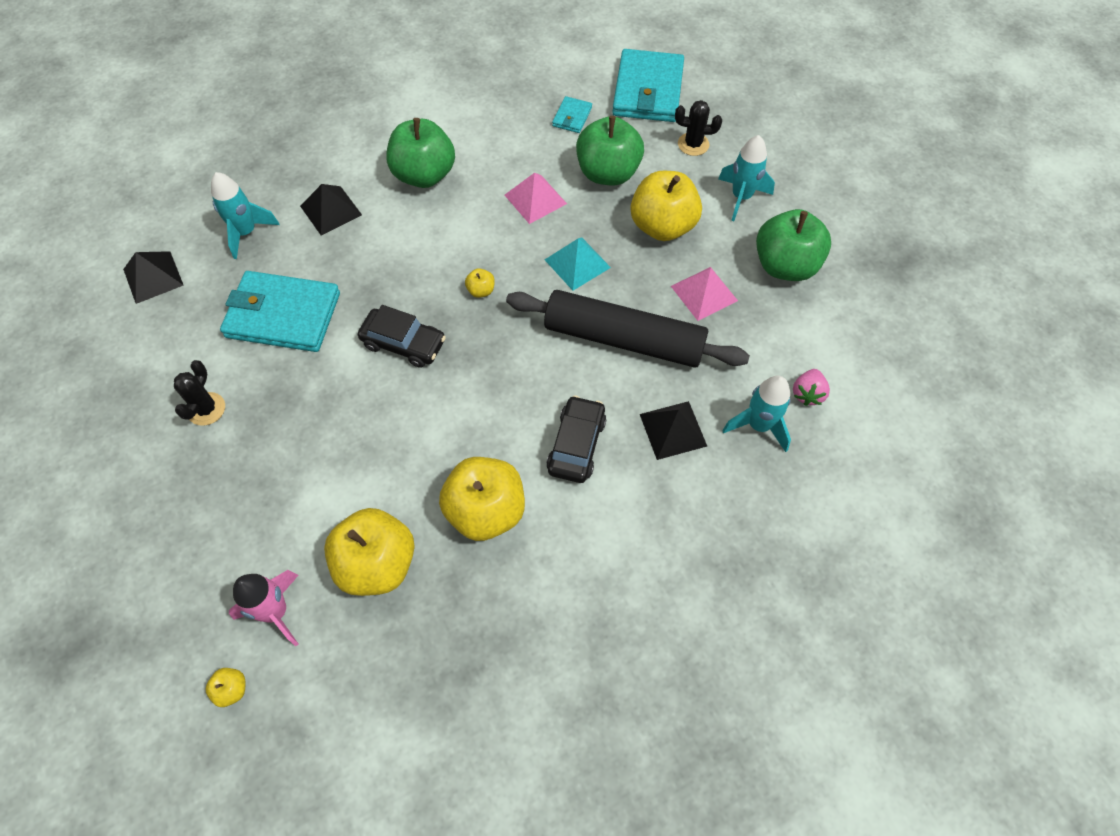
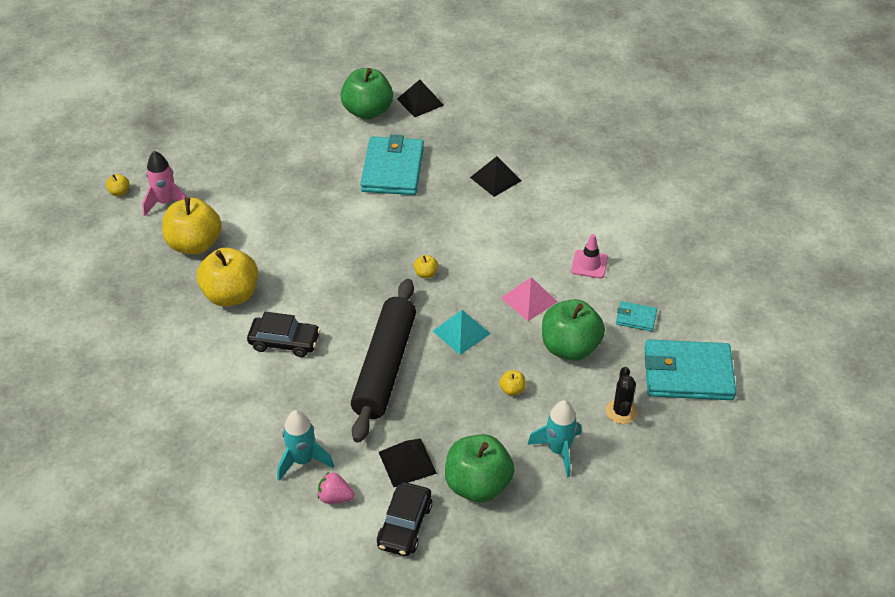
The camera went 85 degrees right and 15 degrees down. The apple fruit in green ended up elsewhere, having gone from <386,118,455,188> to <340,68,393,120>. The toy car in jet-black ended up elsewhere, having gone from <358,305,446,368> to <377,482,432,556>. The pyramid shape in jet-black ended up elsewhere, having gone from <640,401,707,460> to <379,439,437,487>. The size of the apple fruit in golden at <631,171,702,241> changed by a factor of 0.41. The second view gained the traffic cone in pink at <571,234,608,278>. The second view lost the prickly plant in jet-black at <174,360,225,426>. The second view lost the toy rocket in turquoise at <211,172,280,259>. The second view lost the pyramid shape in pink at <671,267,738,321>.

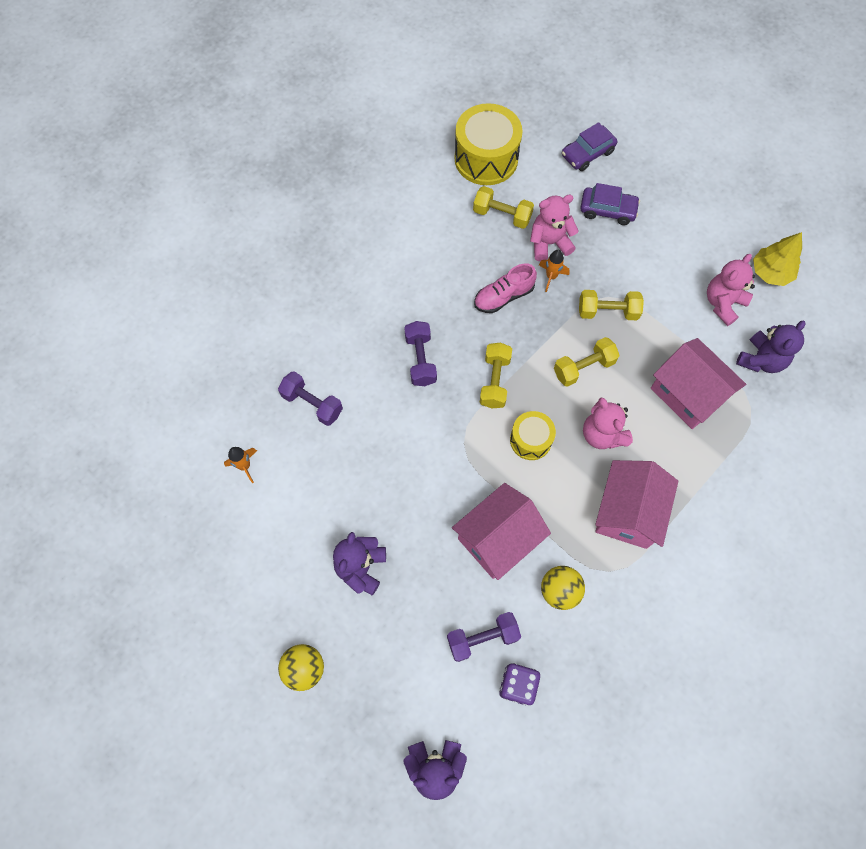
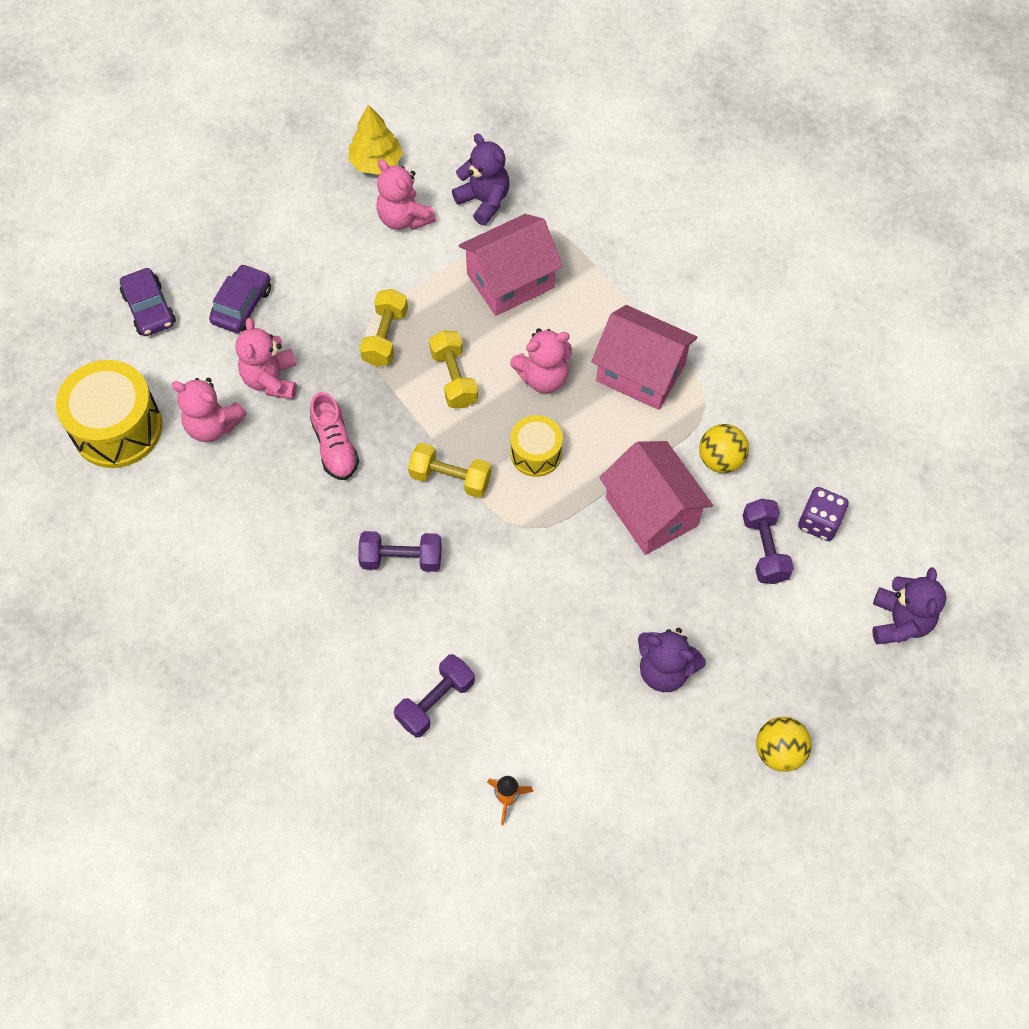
The camera went 80 degrees left and 5 degrees down. Where the dumbbell in golden stood at <473,186,534,229>, the teddy in pink came to stand at <171,378,247,442>. The second view lost the toy rocket in orange at <539,250,570,292>.

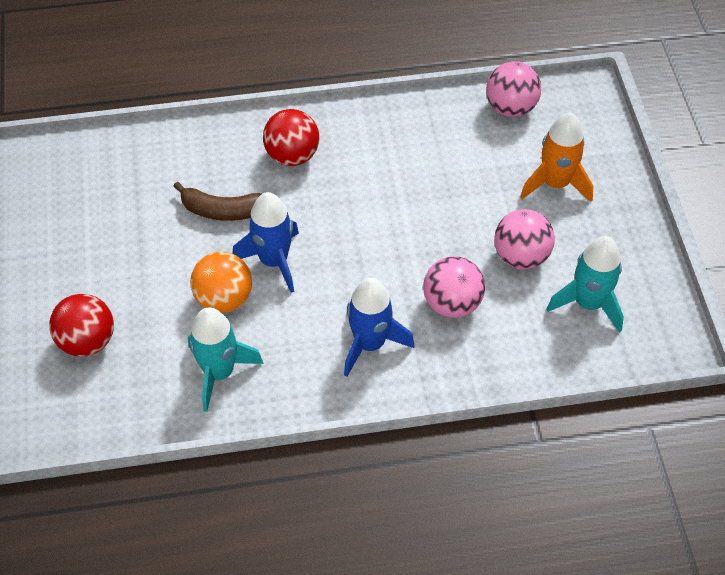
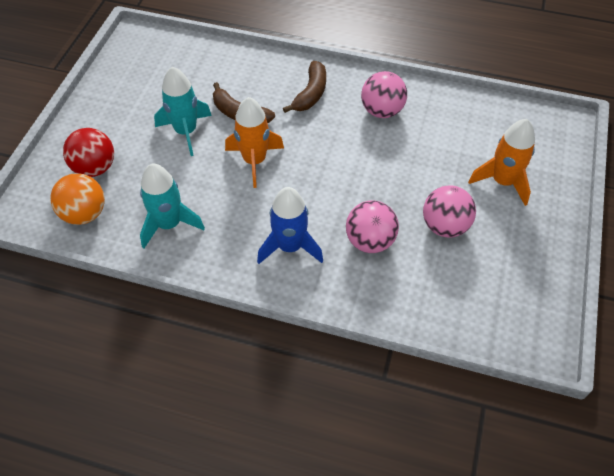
The camera went 25 degrees right and 0 degrees up. The play ball in orange ended up elsewhere, having gone from <190,252,252,313> to <50,173,105,225>. The toy rocket in turquoise ended up elsewhere, having gone from <546,236,624,333> to <154,67,212,156>. What was the toy rocket in royal blue at <232,192,299,293> turned into the toy rocket in orange at <225,97,284,188>. Where the play ball in scarlet stood at <263,109,319,166>, the banana in brown came to stand at <283,61,326,113>. The play ball in pink ended up elsewhere, having gone from <486,61,541,117> to <361,71,407,118>.

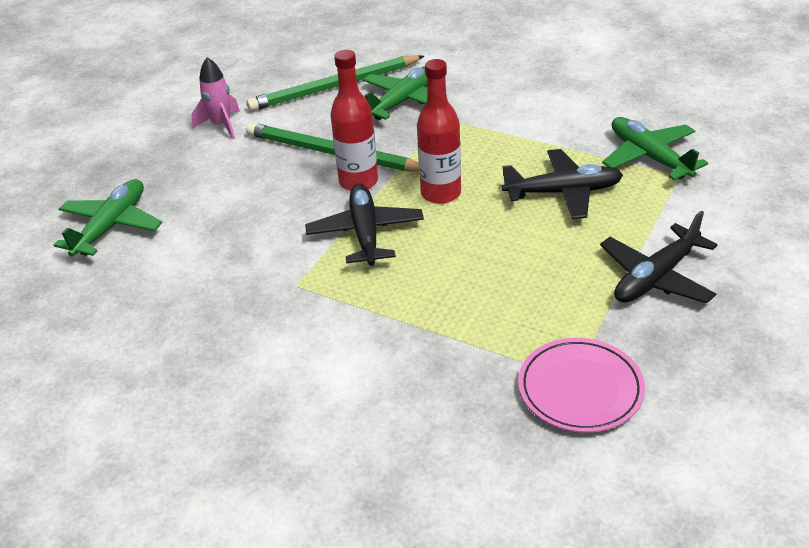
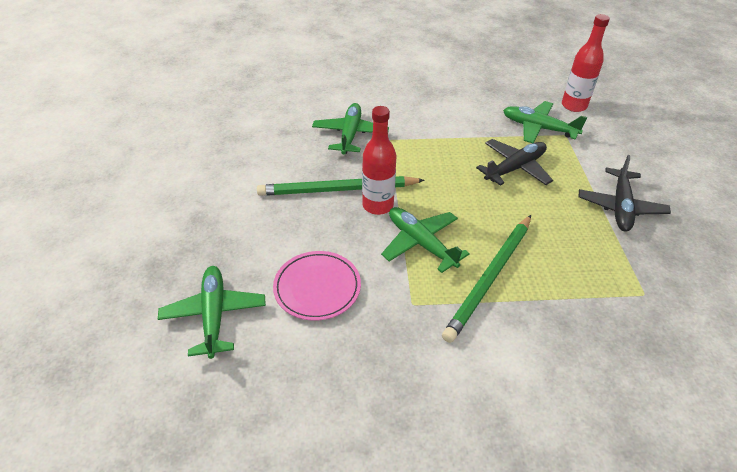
The camera went 35 degrees left and 5 degrees up. The flat dish in pink ended up elsewhere, having gone from <518,338,645,433> to <273,251,361,321>. What was the toy plane in jet-black at <305,184,424,266> turned into the toy plane in green at <381,207,470,273>. The wooden pencil in green ended up elsewhere, having gone from <247,55,424,111> to <442,215,531,343>. The bottle in scarlet ended up elsewhere, having gone from <417,59,461,204> to <562,14,610,112>. The second view lost the toy rocket in pink at <191,57,240,139>.

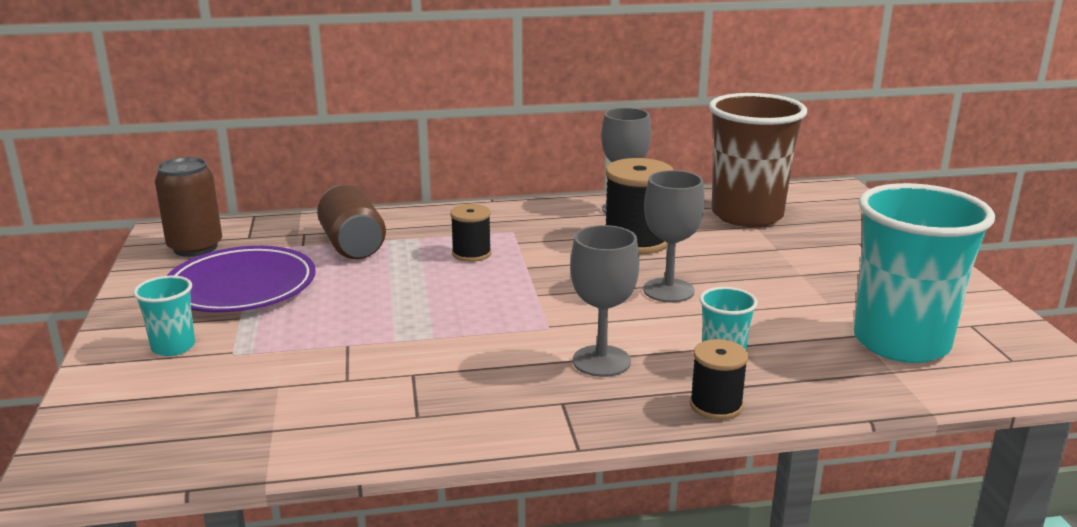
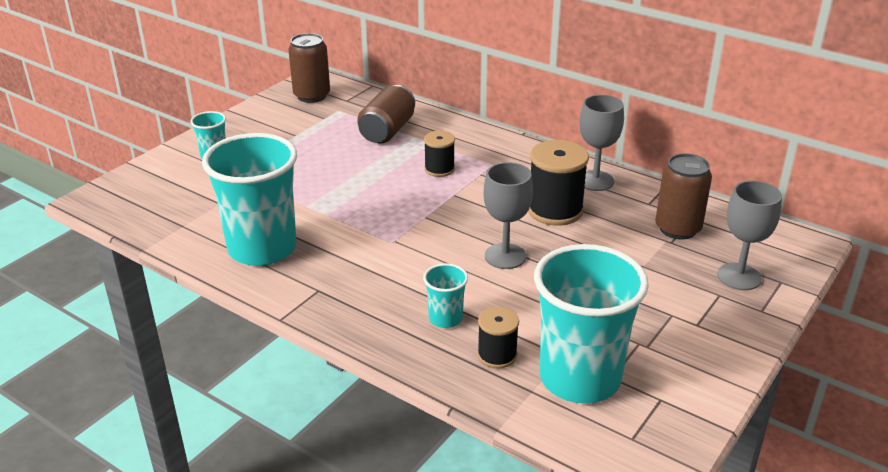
The camera went 45 degrees right and 10 degrees up. The second view gained the cup in turquoise at <202,133,297,266>. The bobbin in jet-black ended up elsewhere, having gone from <690,339,748,420> to <477,307,519,369>. Where the cup in brown stood at <709,93,807,227>, the soda can in brown came to stand at <655,153,712,240>. The wine glass in gray ended up elsewhere, having gone from <570,225,639,377> to <717,181,782,290>. The second view lost the flat dish in purple at <167,246,315,312>.

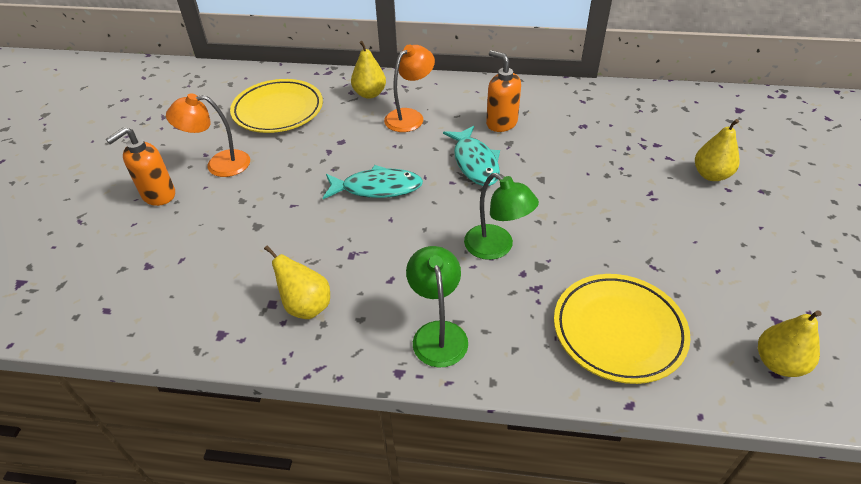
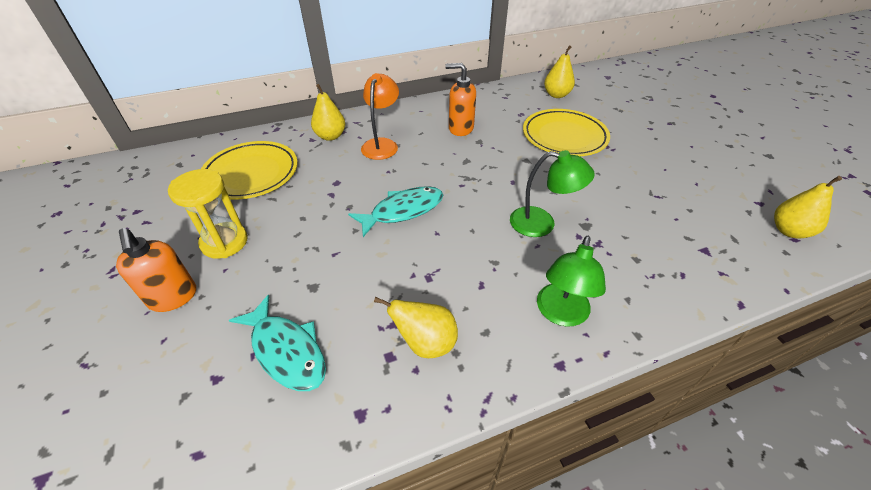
The camera went 30 degrees left and 0 degrees up. The soap dispenser in orange at <106,127,175,206> ended up facing another way, 45 degrees counterclockwise from before. Where the reading lamp in orange stood at <166,93,250,177>, the sand timer in golden came to stand at <168,169,248,259>. The fish figure in turquoise ended up elsewhere, having gone from <443,126,500,186> to <229,294,326,391>. The flat dish in golden ended up elsewhere, having gone from <554,274,691,384> to <523,109,610,156>. The reading lamp in green at <406,246,468,368> ended up facing another way, 120 degrees counterclockwise from before. The pear in golden ended up elsewhere, having gone from <695,119,740,181> to <544,45,575,98>.

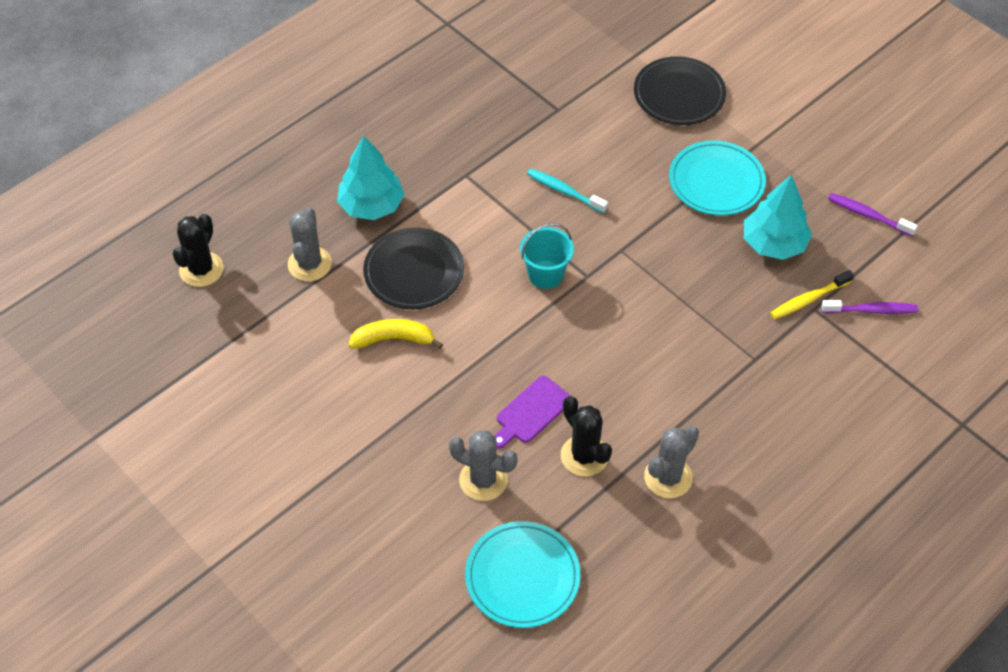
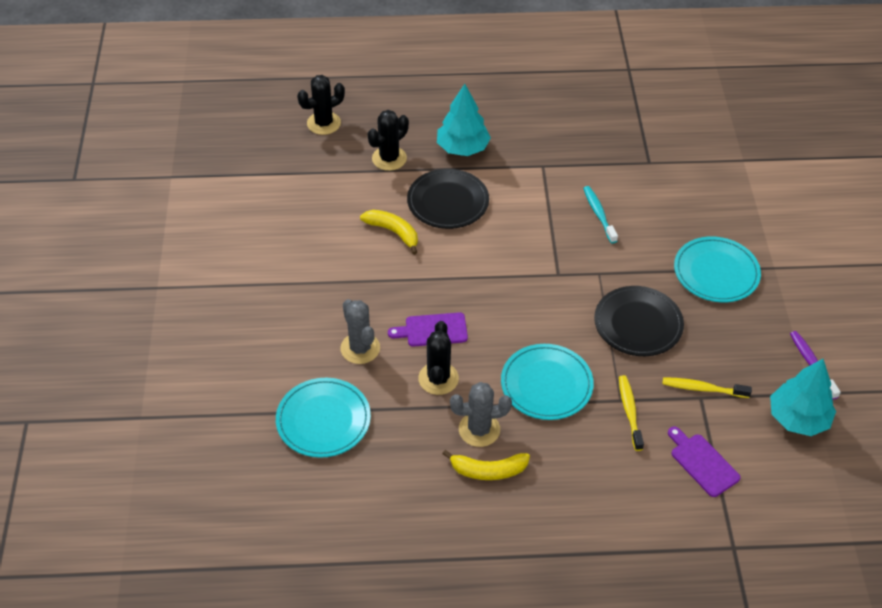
The camera went 40 degrees right and 5 degrees down. What was the prickly plant in gray at <288,207,332,281> turned into the prickly plant in jet-black at <368,110,409,171>. The second view gained the banana in golden at <442,450,530,480>. The second view gained the flat dish in turquoise at <501,344,594,420>. The flat dish in jet-black ended up elsewhere, having gone from <634,56,726,125> to <594,286,684,356>. The second view gained the toothbrush in golden at <619,375,644,451>. The second view gained the chopping board in purple at <668,427,741,497>. The fir tree in turquoise ended up elsewhere, having gone from <744,175,812,260> to <770,359,836,436>. The second view lost the pail in turquoise at <520,223,574,289>. The second view lost the toothbrush in purple at <821,300,918,314>.

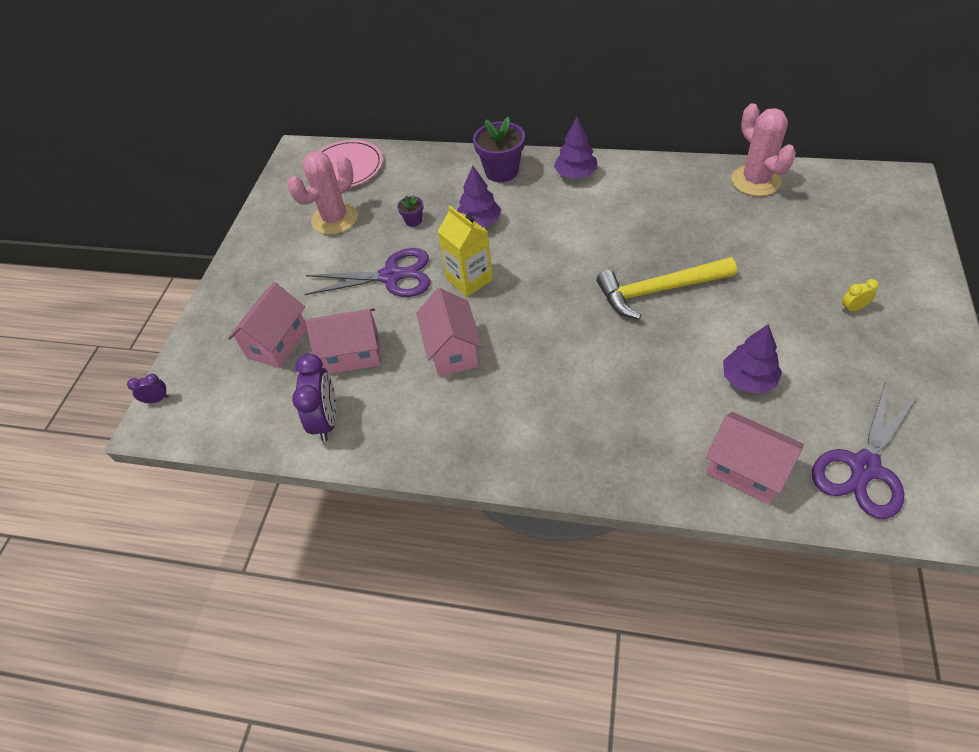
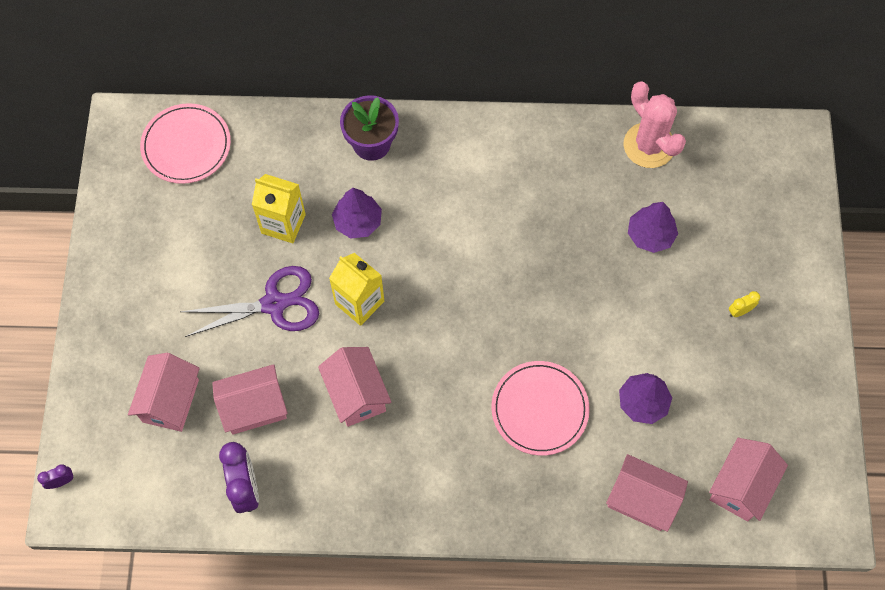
The camera went 15 degrees left and 15 degrees up. Where the potted plant in purple stood at <397,195,423,227>, the milk carton in golden came to stand at <252,174,306,243>. The second view gained the flat dish in pink at <491,361,590,456>. The fir tree in purple ended up elsewhere, having gone from <554,117,598,179> to <628,202,678,253>. Where the pair of scissors in purple stood at <812,383,918,519>, the house in pink came to stand at <709,438,788,521>. The second view lost the prickly plant in pink at <288,151,358,235>. The second view lost the carpenter's hammer in golden at <596,257,737,320>.

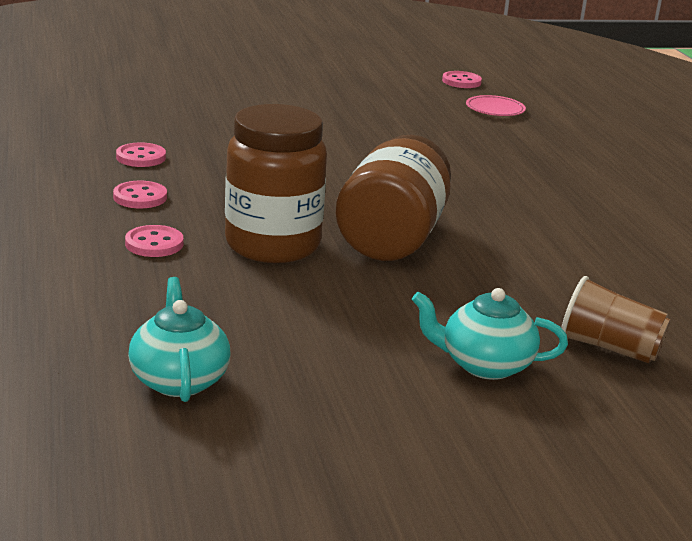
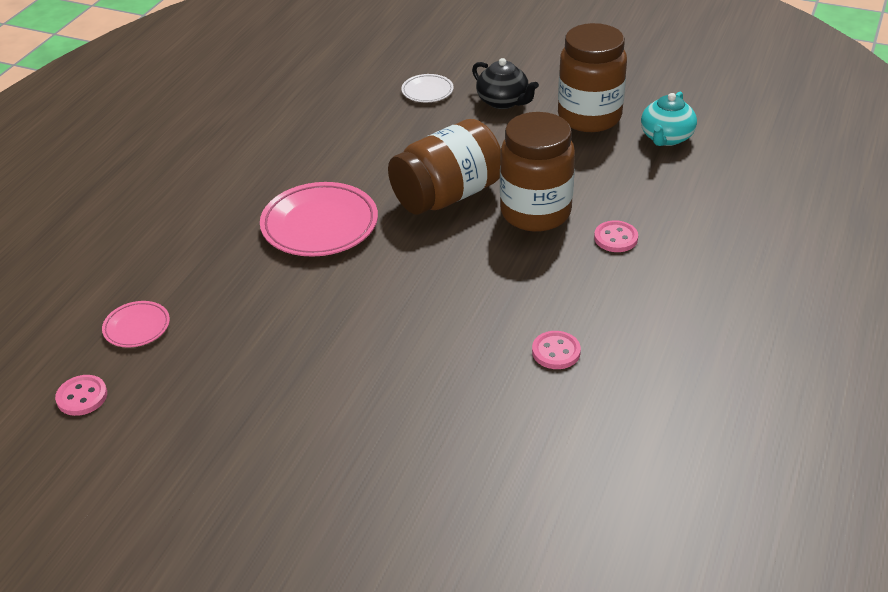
The camera went 140 degrees left and 15 degrees up. The second view gained the flat dish in pink at <260,182,378,257>. Where the cup in brown stood at <561,276,671,363>, the flat dish in pure white came to stand at <401,74,454,102>. What was the tea pot in turquoise at <412,288,568,380> turned into the tea pot in jet-black at <472,58,539,109>. The second view gained the preserve jar in brown at <558,23,627,132>. The second view lost the sewing button in pink at <113,181,167,208>.

